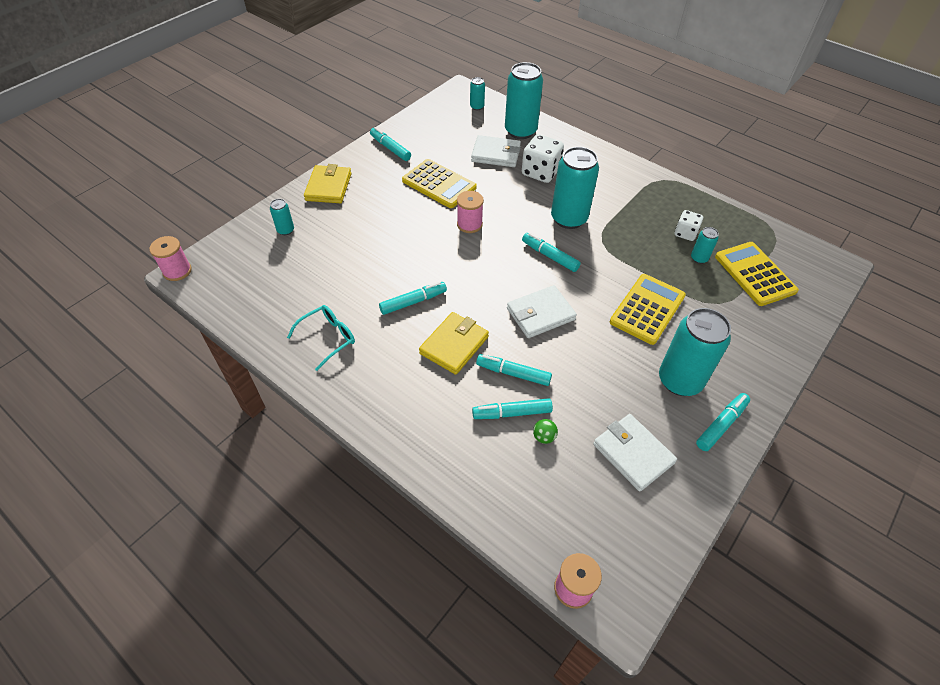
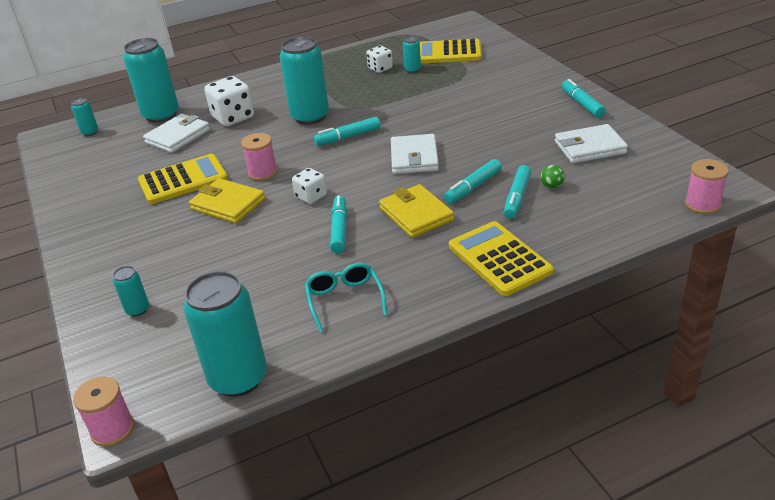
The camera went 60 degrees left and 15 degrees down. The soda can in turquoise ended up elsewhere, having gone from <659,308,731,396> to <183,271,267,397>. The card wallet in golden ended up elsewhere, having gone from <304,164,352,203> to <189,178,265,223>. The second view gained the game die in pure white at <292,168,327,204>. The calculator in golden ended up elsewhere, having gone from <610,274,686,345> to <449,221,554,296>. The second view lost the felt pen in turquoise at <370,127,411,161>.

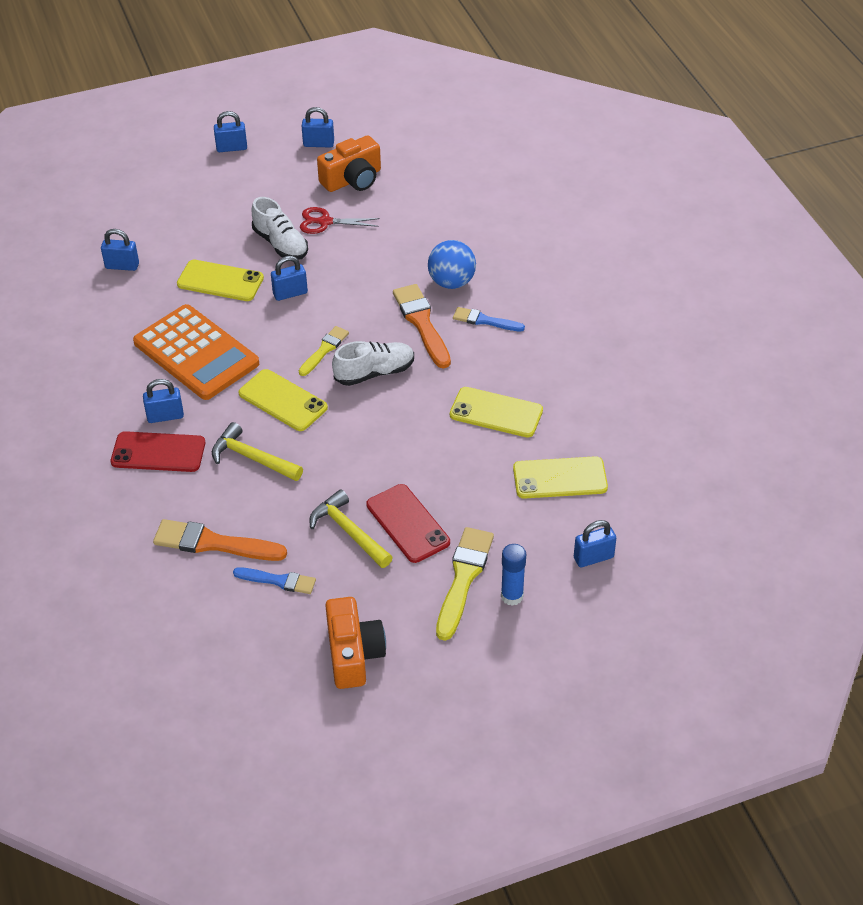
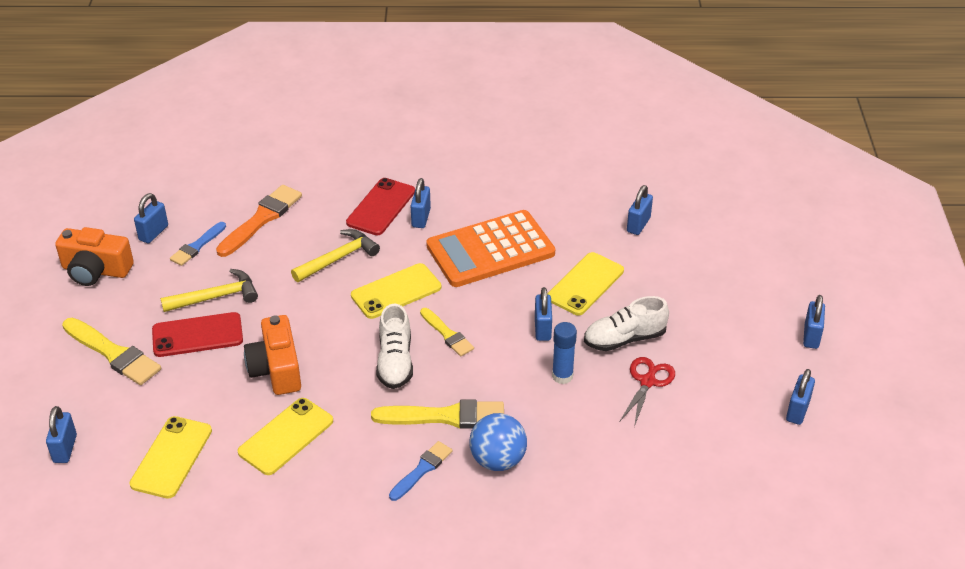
The camera went 110 degrees right and 5 degrees down. The second view gained the lock in royal blue at <134,193,168,243>. The compact camera in orange ended up elsewhere, having gone from <317,136,381,192> to <244,315,301,395>. What was the paintbrush in orange at <393,284,451,369> turned into the paintbrush in golden at <371,400,504,429>. The stick of glue in royal blue ended up elsewhere, having gone from <501,544,526,606> to <552,322,577,384>.

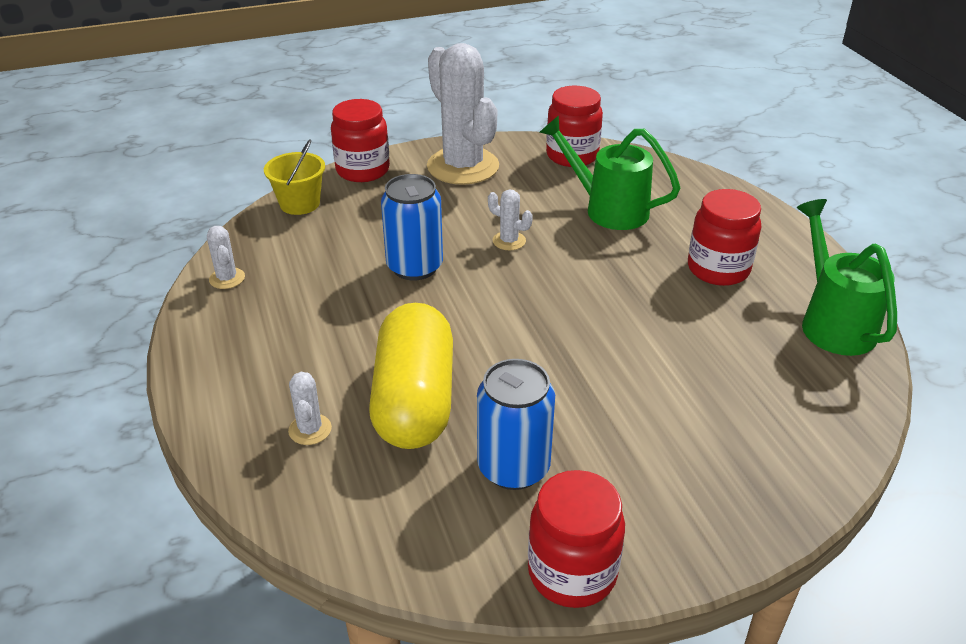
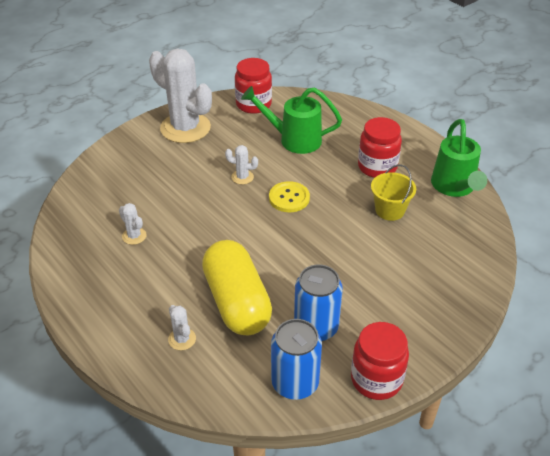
The camera went 20 degrees left and 5 degrees up. The prickly plant in pure white ended up elsewhere, having gone from <207,226,245,289> to <119,203,147,245>. The second view gained the sewing button in golden at <269,181,310,212>. The soda can in royal blue ended up elsewhere, having gone from <381,174,443,280> to <271,319,322,400>. The pail in golden ended up elsewhere, having gone from <264,139,325,215> to <371,164,416,221>. The watering can in green at <797,199,897,356> ended up facing another way, 150 degrees counterclockwise from before. The second view lost the preserve jar in scarlet at <331,99,390,182>.

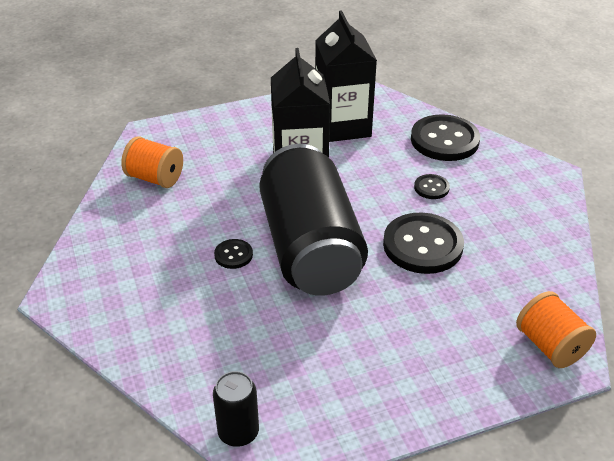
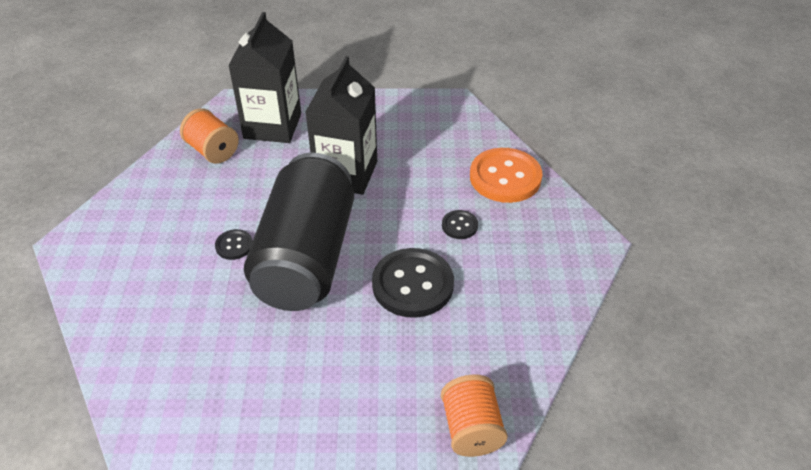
The camera went 20 degrees right and 5 degrees up. The milk carton in jet-black ended up elsewhere, having gone from <315,10,377,142> to <228,12,301,143>. What was the sewing button in jet-black at <411,114,480,161> turned into the sewing button in orange at <470,148,542,203>. The second view lost the soda can in jet-black at <213,371,259,447>.

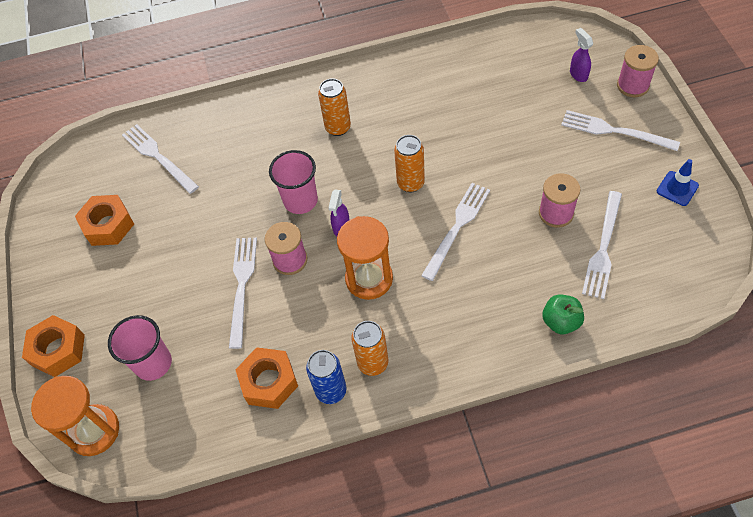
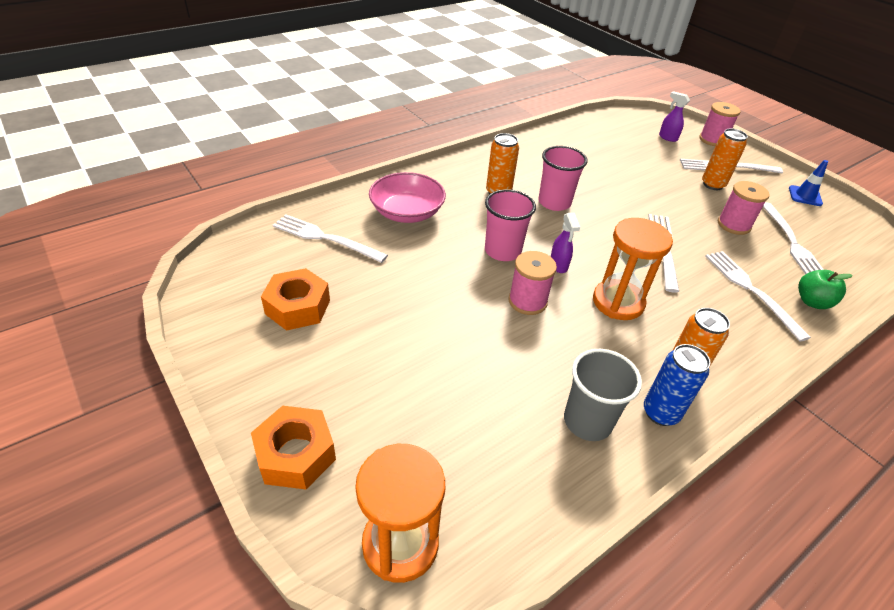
The camera went 30 degrees left and 15 degrees down. The second view gained the deep dish in pink at <369,172,446,223>. The cup in pink ended up elsewhere, having gone from <108,315,172,381> to <538,146,587,211>. Where the hexagon nut in orange stood at <236,347,298,409>, the cup in gray came to stand at <564,349,642,441>. The soda can in orange ended up elsewhere, having gone from <394,135,425,192> to <702,129,748,190>. The table fork in pure white ended up elsewhere, having gone from <229,238,257,349> to <705,251,811,341>.

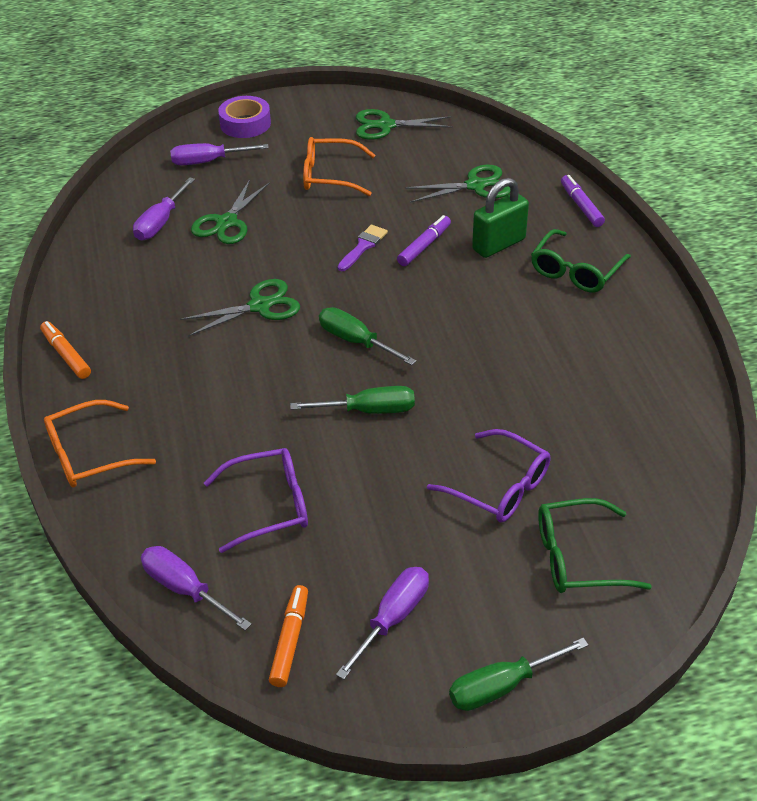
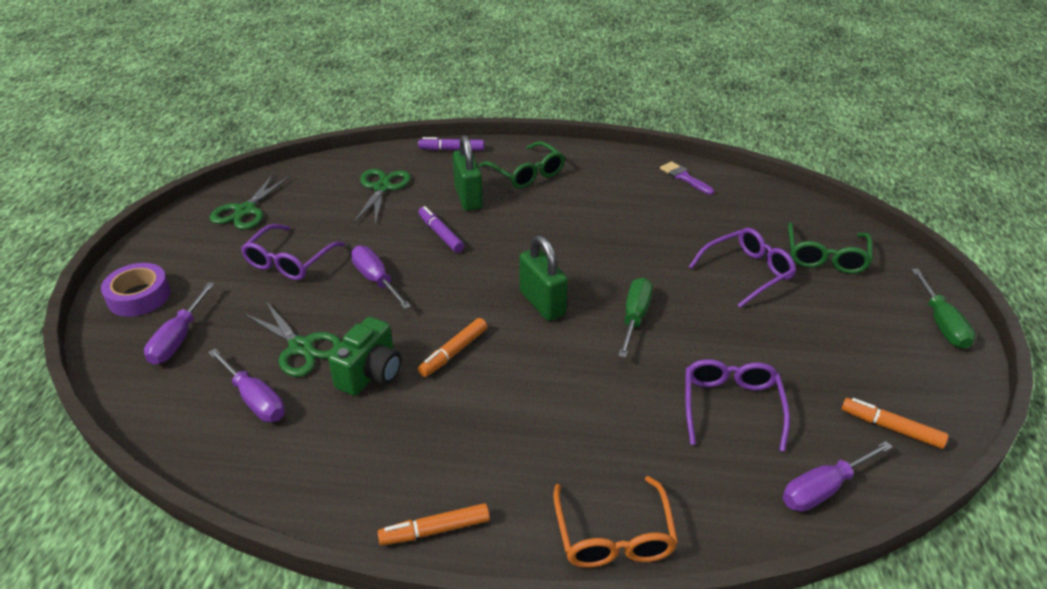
The camera went 70 degrees left and 5 degrees down. What was the glasses in orange at <303,137,375,196> turned into the glasses in purple at <241,224,345,280>. The second view gained the compact camera in green at <328,317,401,396>. The hand screwdriver in purple ended up elsewhere, having gone from <336,567,429,680> to <351,246,411,309>. Where the pair of scissors in green stood at <180,279,300,337>, the felt pen in orange came to stand at <418,318,487,377>. Where the hand screwdriver in green stood at <319,307,416,365>, the lock in green came to stand at <519,235,568,321>. The paintbrush in purple ended up elsewhere, having gone from <338,225,388,271> to <660,161,714,195>.

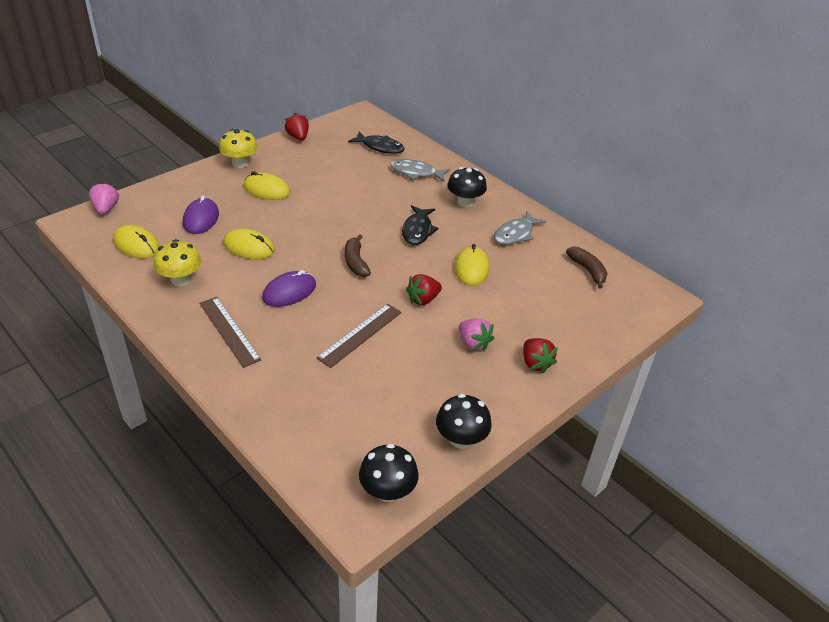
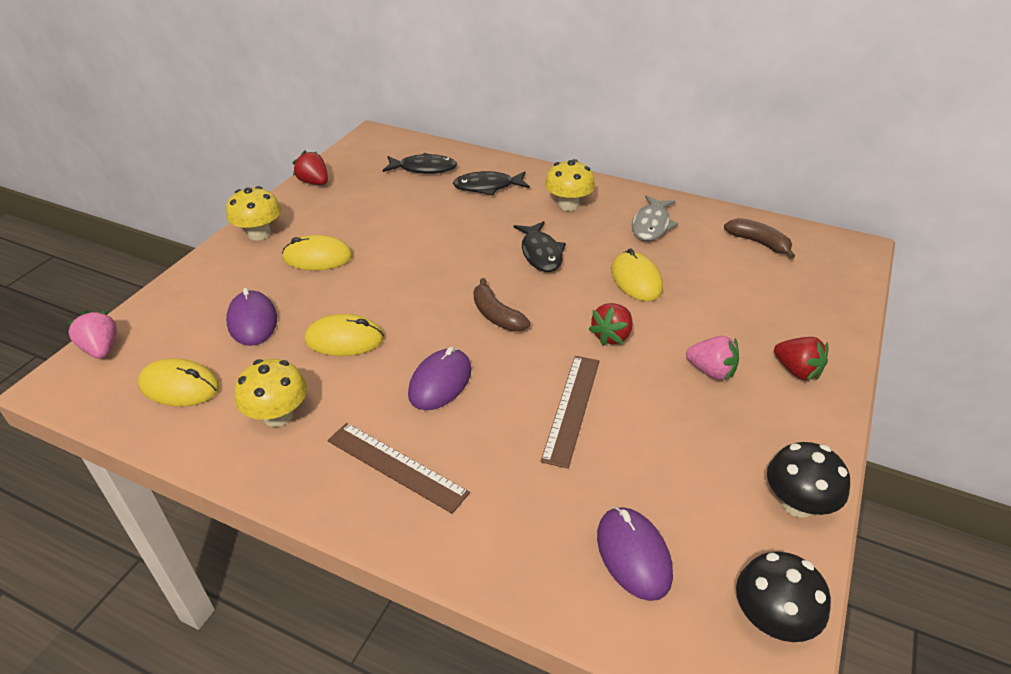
The camera went 20 degrees left and 0 degrees up. What was the fish figure in gray at <390,159,450,182> turned into the fish figure in jet-black at <453,171,530,195>. What was the toadstool in jet-black at <447,167,487,207> turned into the toadstool in golden at <545,159,595,211>. The second view gained the computer mouse in purple at <597,507,673,601>.

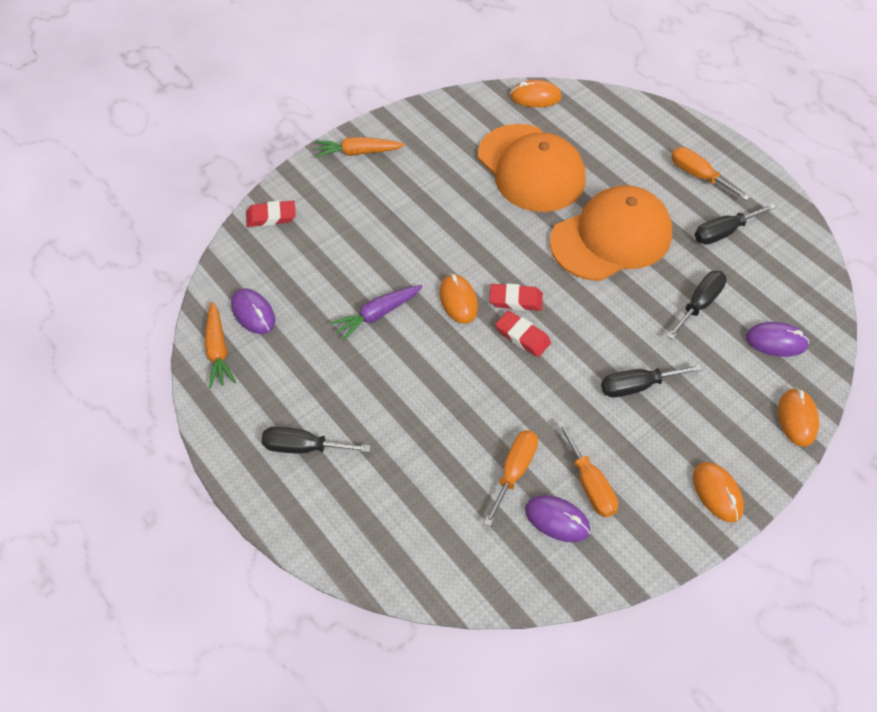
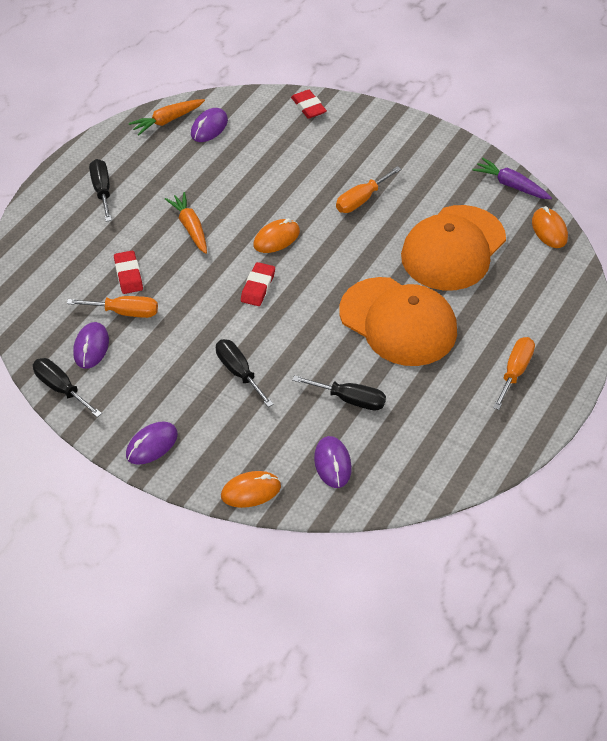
The camera went 70 degrees right and 5 degrees down. The hand screwdriver in jet-black ended up elsewhere, having gone from <694,203,776,245> to <33,358,102,417>. The pencil eraser in scarlet ended up elsewhere, having gone from <489,283,543,311> to <114,251,143,294>. What was the computer mouse in orange at <693,462,744,523> turned into the computer mouse in purple at <126,421,178,465>. The toy carrot in orange ended up elsewhere, having gone from <315,137,405,158> to <165,192,207,254>. The hand screwdriver in orange ended up elsewhere, having gone from <557,421,618,517> to <336,166,402,213>. The toy carrot in purple ended up elsewhere, having gone from <331,285,423,341> to <472,158,552,199>.

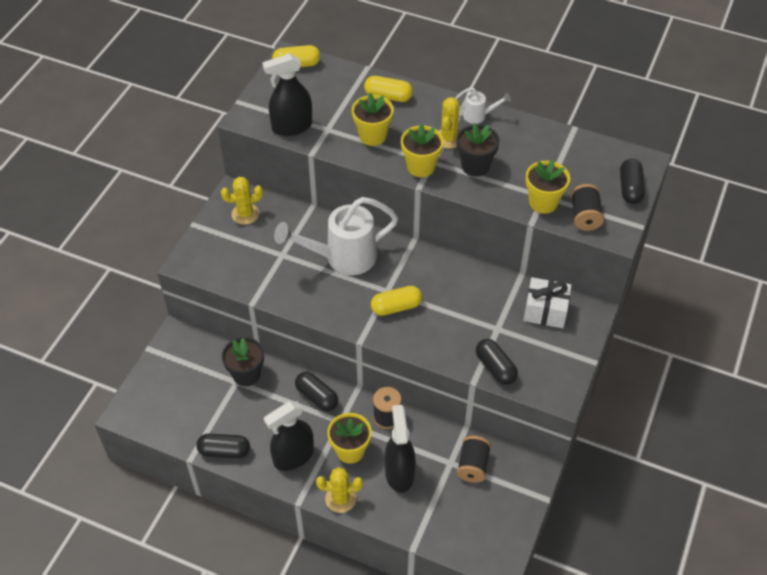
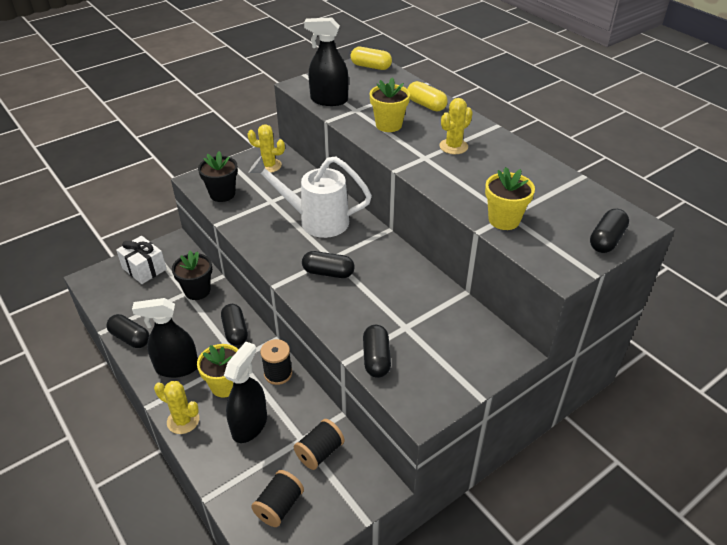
The camera went 30 degrees right and 10 degrees down. The present in pure white ended up elsewhere, having gone from <523,277,572,328> to <116,236,167,284>. The potted plant in jet-black ended up elsewhere, having gone from <456,123,500,177> to <198,151,238,202>. The bobbin in jet-black ended up elsewhere, having gone from <571,184,604,231> to <251,470,304,527>. What was the capsule in golden at <371,286,422,316> turned into the capsule in jet-black at <302,251,355,278>. The second view lost the potted plant in golden at <401,124,444,177>. The second view lost the watering can in pure white at <455,87,511,124>.

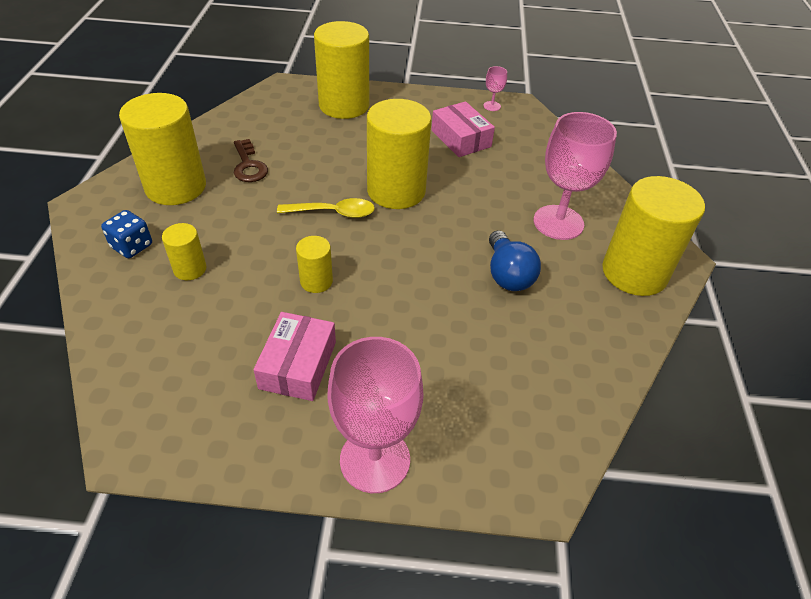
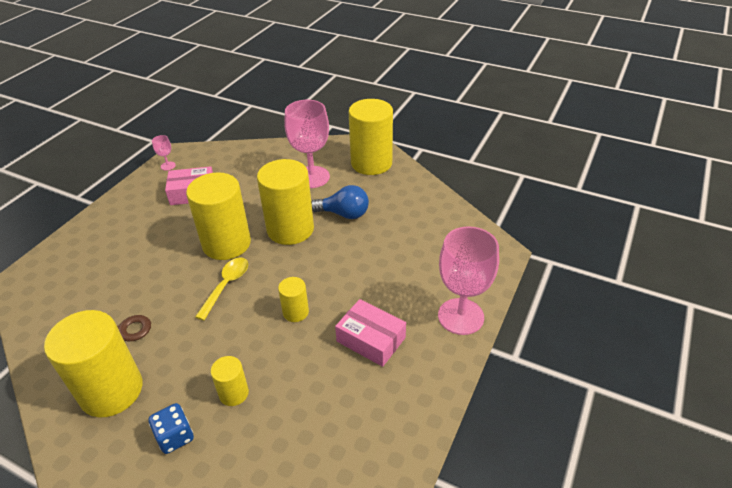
The camera went 65 degrees left and 5 degrees down. The cylinder shape in golden ended up elsewhere, having gone from <314,21,369,119> to <257,159,314,245>.

